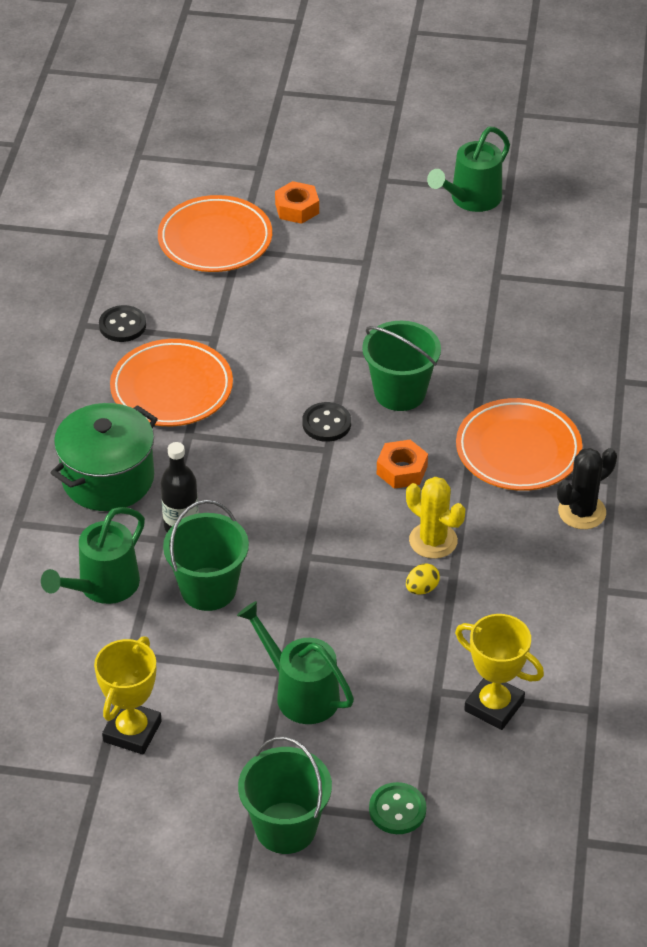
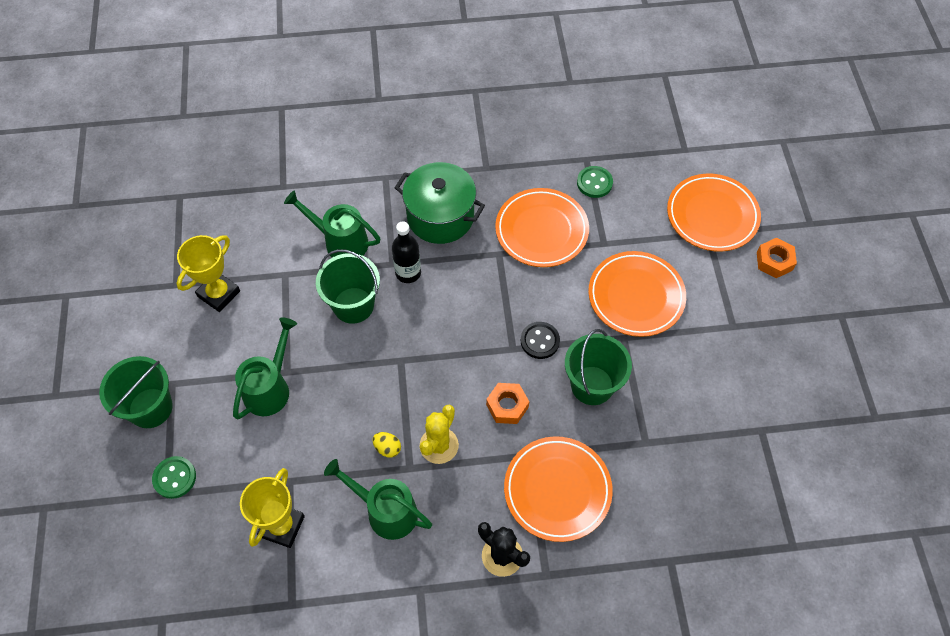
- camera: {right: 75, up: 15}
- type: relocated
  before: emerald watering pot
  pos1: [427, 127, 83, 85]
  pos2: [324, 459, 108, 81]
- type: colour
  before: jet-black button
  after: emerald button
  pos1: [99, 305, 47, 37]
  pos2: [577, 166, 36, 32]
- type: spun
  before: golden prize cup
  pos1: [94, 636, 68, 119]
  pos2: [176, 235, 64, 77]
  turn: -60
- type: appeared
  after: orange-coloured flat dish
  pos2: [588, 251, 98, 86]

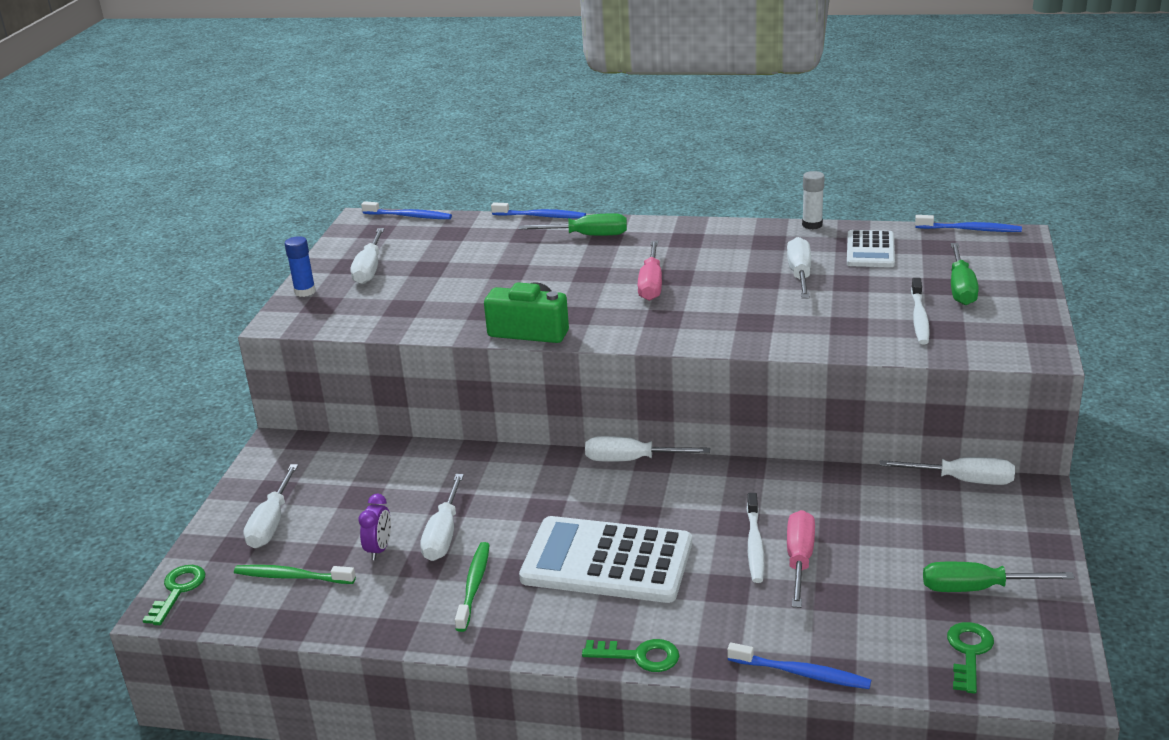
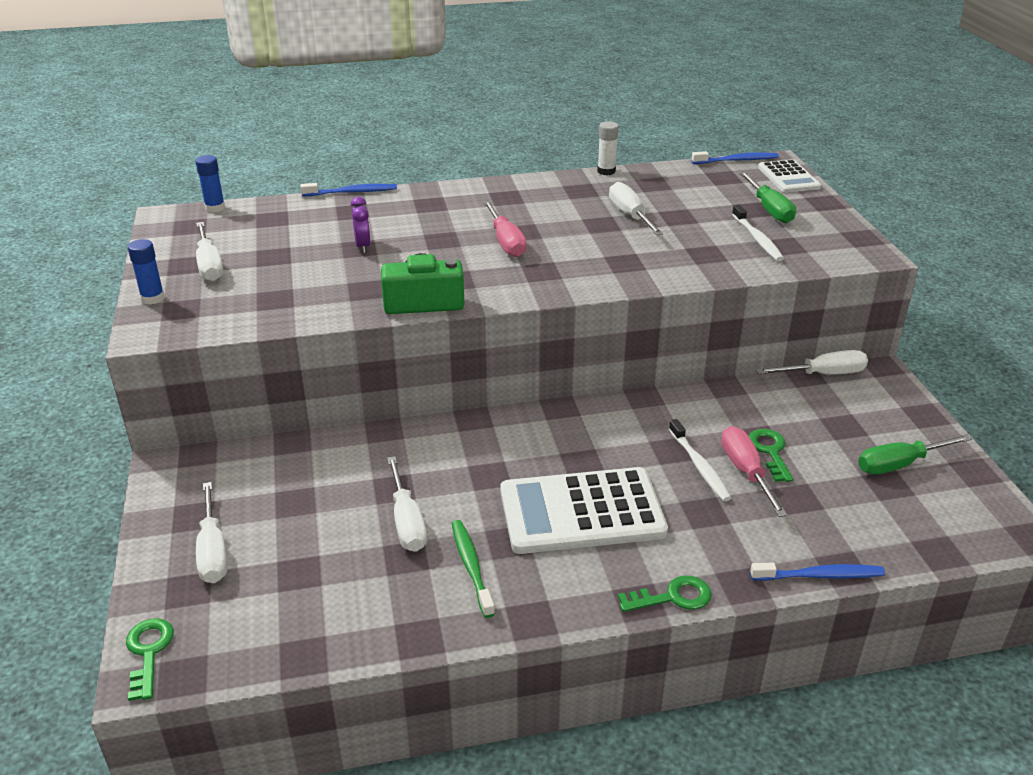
- camera: {right: -25, up: 5}
- type: exchanged
  before: royal blue toothbrush
  after: royal blue glue
  pos1: [361, 201, 91, 18]
  pos2: [196, 155, 29, 57]
- type: missing
  before: emerald flat screwdriver
  pos1: [519, 213, 108, 23]
- type: relocated
  before: snow-white adding machine
  pos1: [847, 230, 48, 37]
  pos2: [758, 159, 63, 34]
- type: missing
  before: snow-white flat screwdriver
  pos1: [585, 436, 125, 26]
- type: relocated
  before: royal purple alarm clock
  pos1: [359, 494, 32, 66]
  pos2: [351, 197, 20, 56]
- type: missing
  before: emerald toothbrush
  pos1: [234, 565, 122, 19]
- type: relocated
  before: emerald latchkey
  pos1: [947, 622, 47, 72]
  pos2: [749, 429, 44, 53]

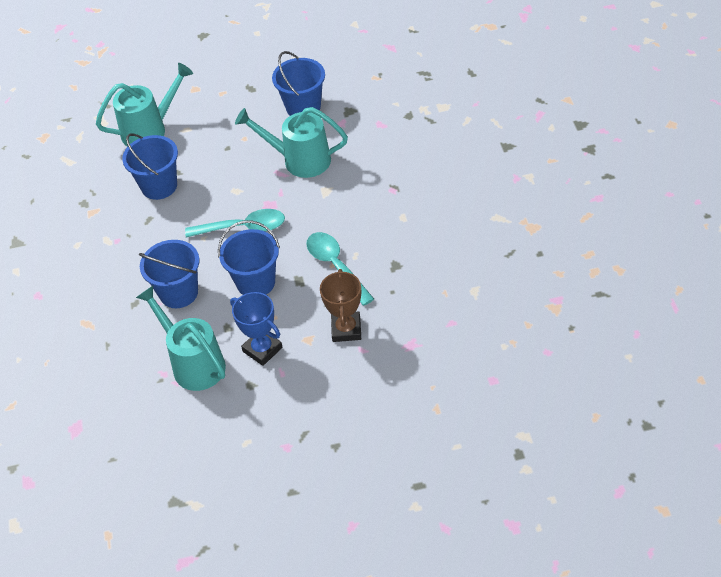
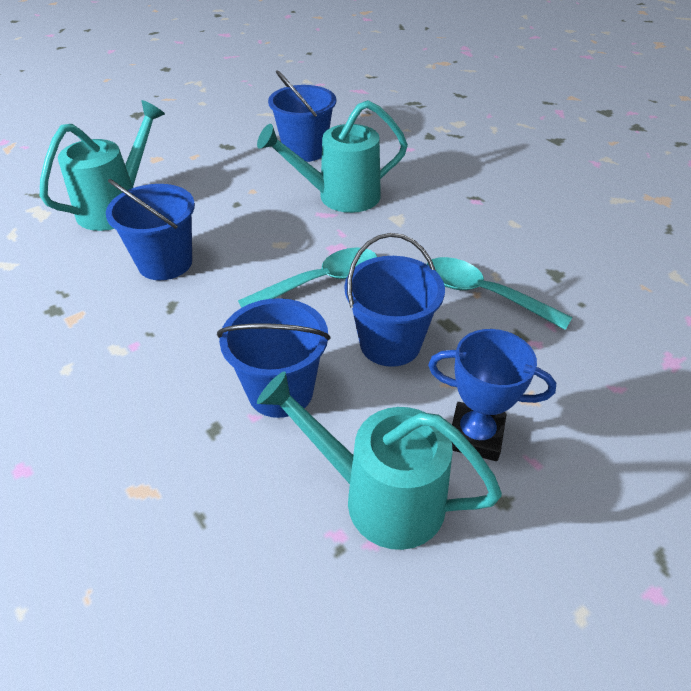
- camera: {right: -30, up: -5}
- type: missing
  before: russet prize cup
  pos1: [320, 269, 41, 73]

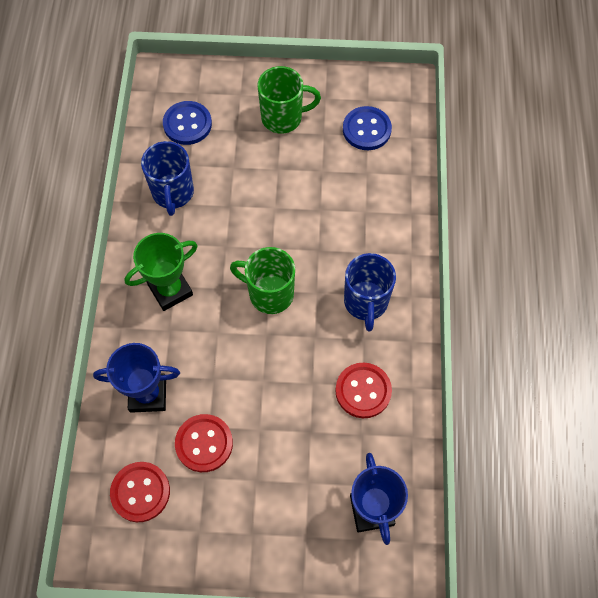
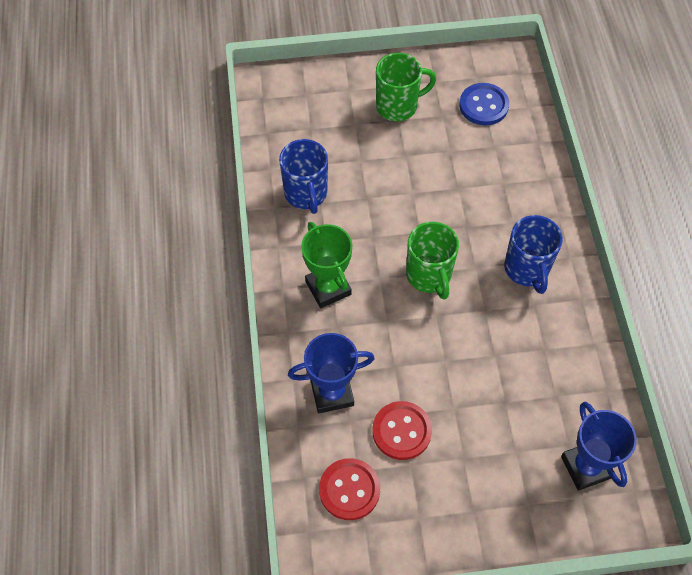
- camera: {right: -10, up: -5}
- type: missing
  before: royal blue button
  pos1: [163, 101, 49, 44]
- type: spun
  before: emerald prize cup
  pos1: [124, 233, 74, 78]
  pos2: [301, 222, 52, 86]
  turn: -75
- type: spun
  before: emerald coffee mug
  pos1: [230, 247, 65, 67]
  pos2: [406, 222, 53, 78]
  turn: -120
- type: missing
  before: scarlet button
  pos1: [335, 363, 57, 55]

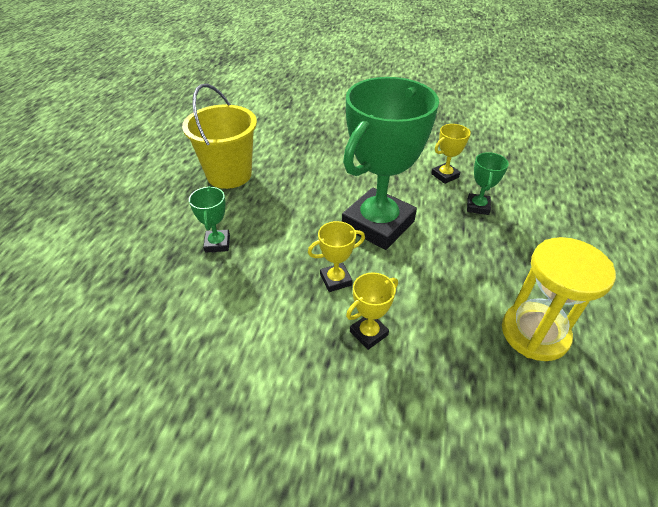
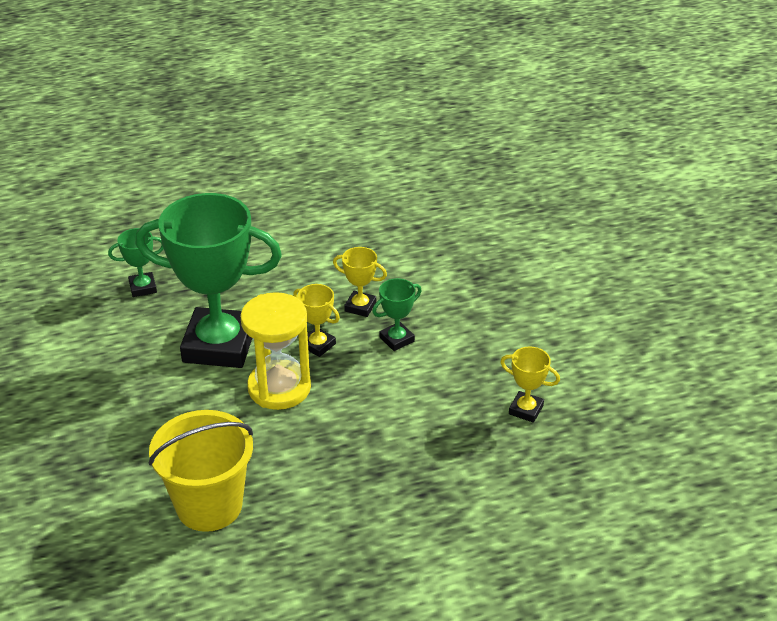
- camera: {right: -120, up: -5}
- type: relocated
  before: golden prize cup
  pos1: [431, 124, 40, 60]
  pos2: [500, 346, 60, 77]
- type: relocated
  before: emerald prize cup
  pos1: [189, 186, 41, 67]
  pos2: [372, 278, 50, 73]
- type: relocated
  before: golden hourglass
  pos1: [502, 237, 114, 124]
  pos2: [241, 292, 70, 118]

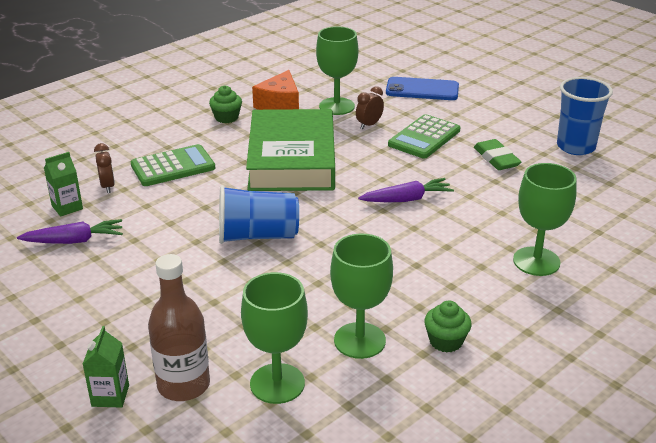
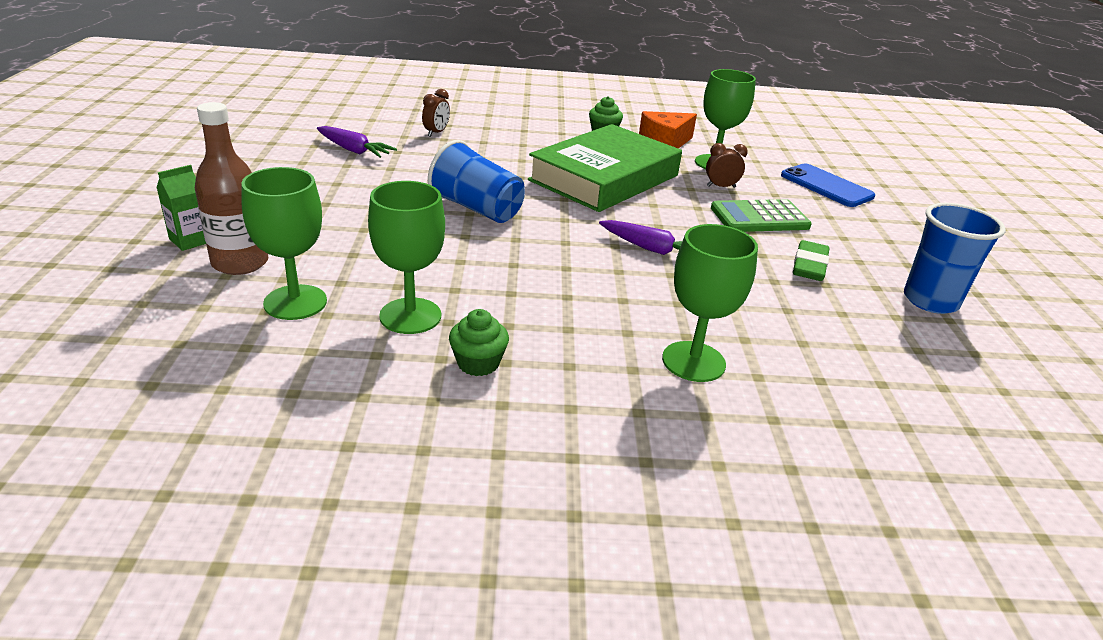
- camera: {right: 40, up: 0}
- type: missing
  before: emerald adding machine
  pos1: [131, 144, 84, 42]
- type: missing
  before: emerald milk carton
  pos1: [44, 152, 39, 64]

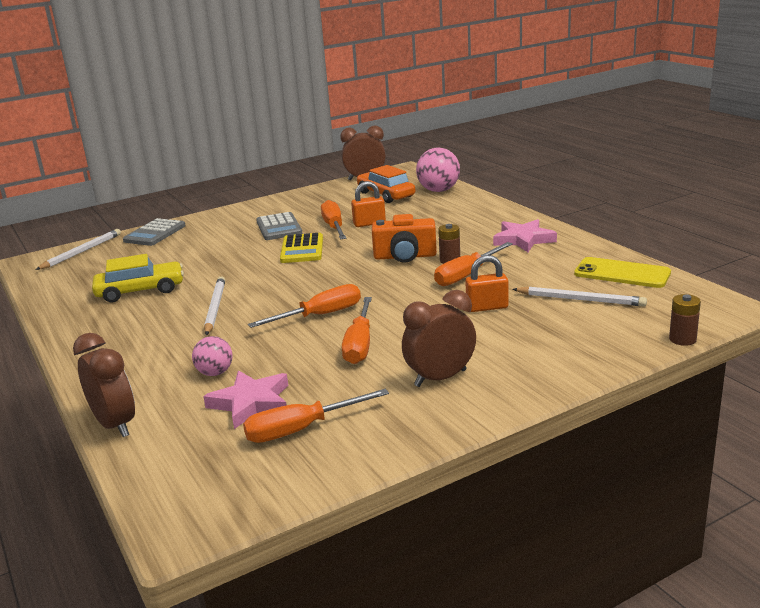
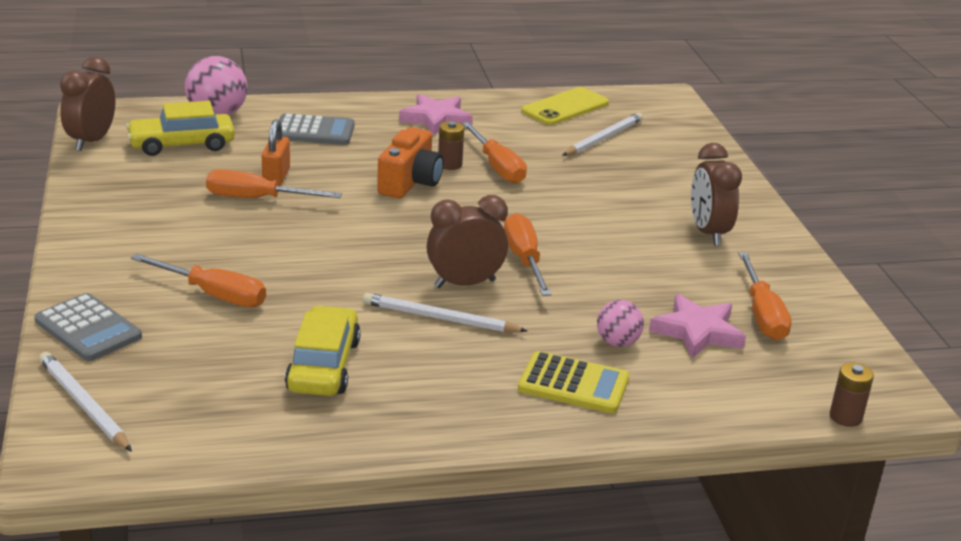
- camera: {right: -75, up: 5}
- type: colour
  before: orange-coloured toy car
  after: golden toy car
  pos1: [357, 165, 58, 38]
  pos2: [126, 101, 109, 55]
- type: relocated
  before: gray adding machine
  pos1: [256, 212, 46, 28]
  pos2: [279, 114, 76, 31]
- type: relocated
  before: golden adding machine
  pos1: [280, 233, 43, 30]
  pos2: [518, 351, 111, 62]
- type: missing
  before: orange-coloured lock
  pos1: [465, 255, 43, 57]
- type: relocated
  before: russet power cell
  pos1: [669, 294, 32, 52]
  pos2: [830, 362, 44, 65]
- type: relocated
  before: orange-coloured flat screwdriver
  pos1: [342, 297, 30, 67]
  pos2: [131, 254, 135, 53]
- type: relocated
  before: russet alarm clock
  pos1: [73, 333, 62, 104]
  pos2: [427, 195, 81, 93]

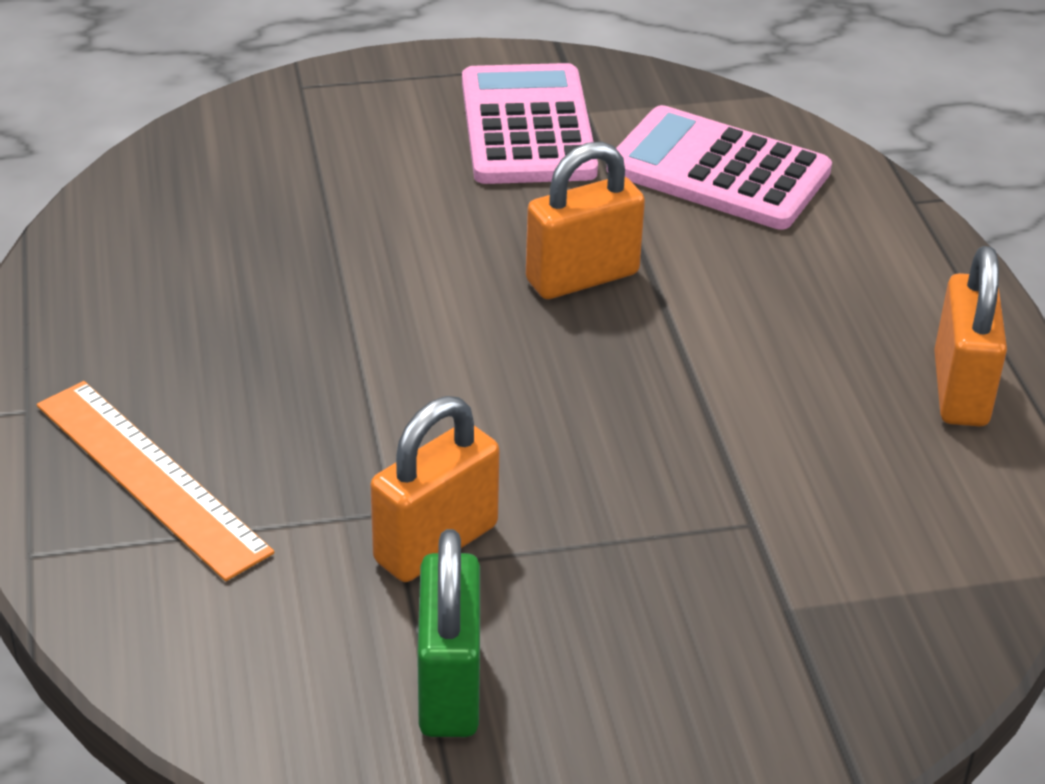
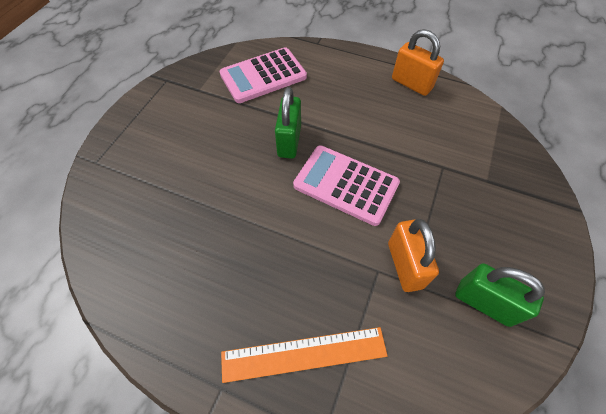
- camera: {right: -55, up: 20}
- type: relocated
  before: pink adding machine
  pos1: [462, 63, 136, 121]
  pos2: [293, 145, 107, 81]
- type: colour
  before: orange-coloured lock
  after: emerald lock
  pos1: [526, 142, 119, 157]
  pos2: [275, 87, 26, 72]

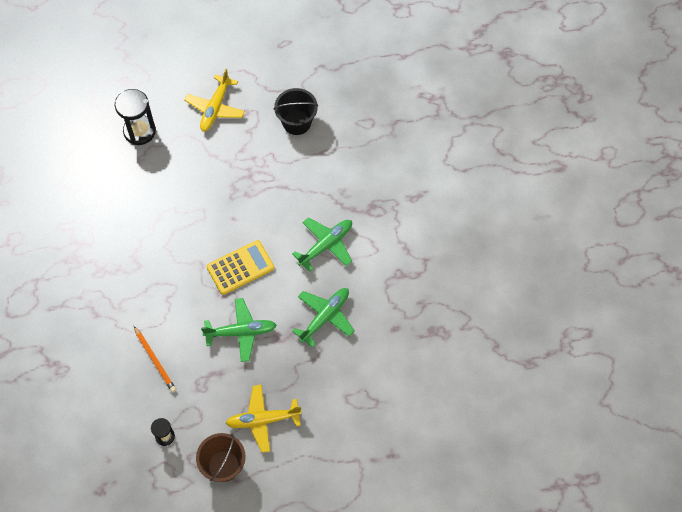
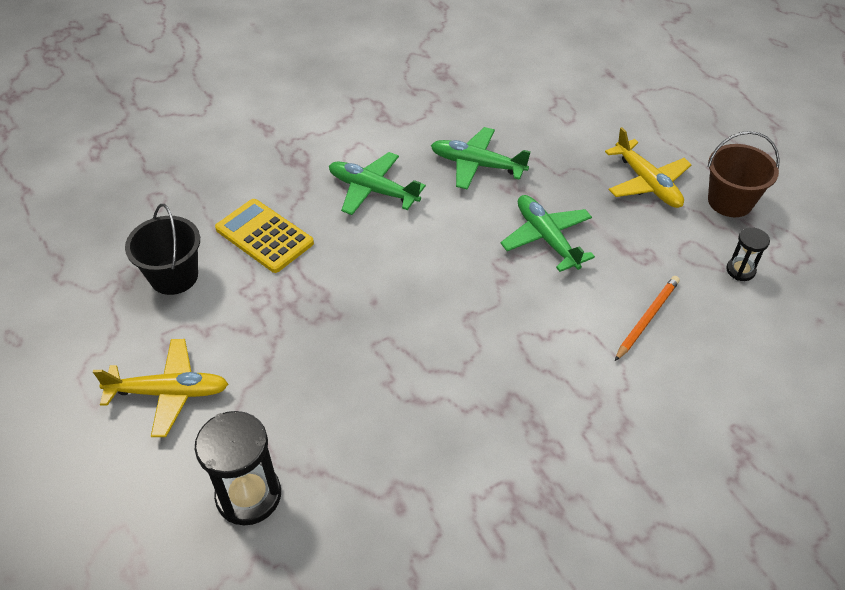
- camera: {right: -110, up: -15}
- type: relocated
  before: golden adding machine
  pos1: [207, 240, 67, 55]
  pos2: [215, 199, 99, 74]

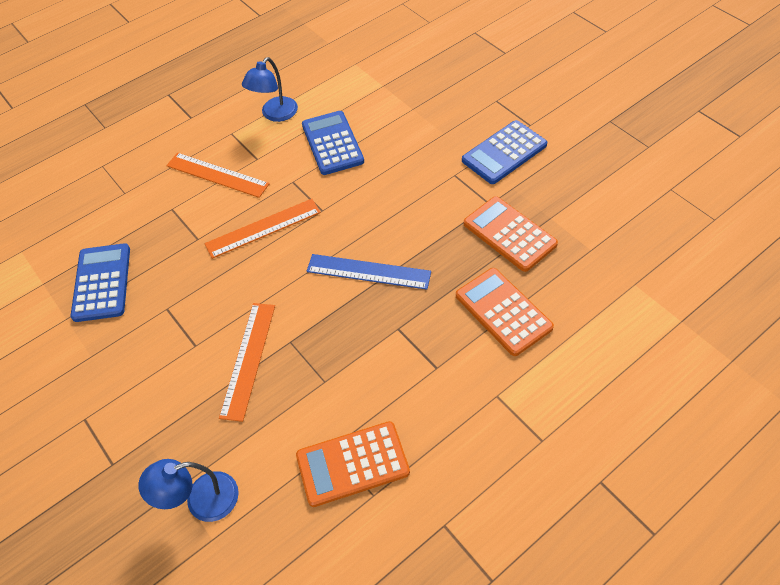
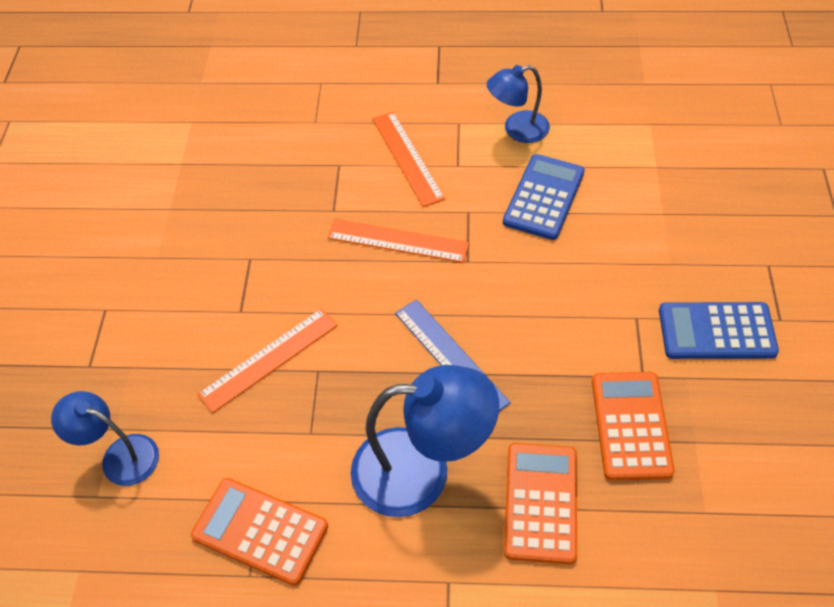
- camera: {right: 40, up: 0}
- type: missing
  before: royal blue adding machine
  pos1: [71, 243, 59, 79]
- type: appeared
  after: royal blue reading lamp
  pos2: [351, 365, 148, 152]

